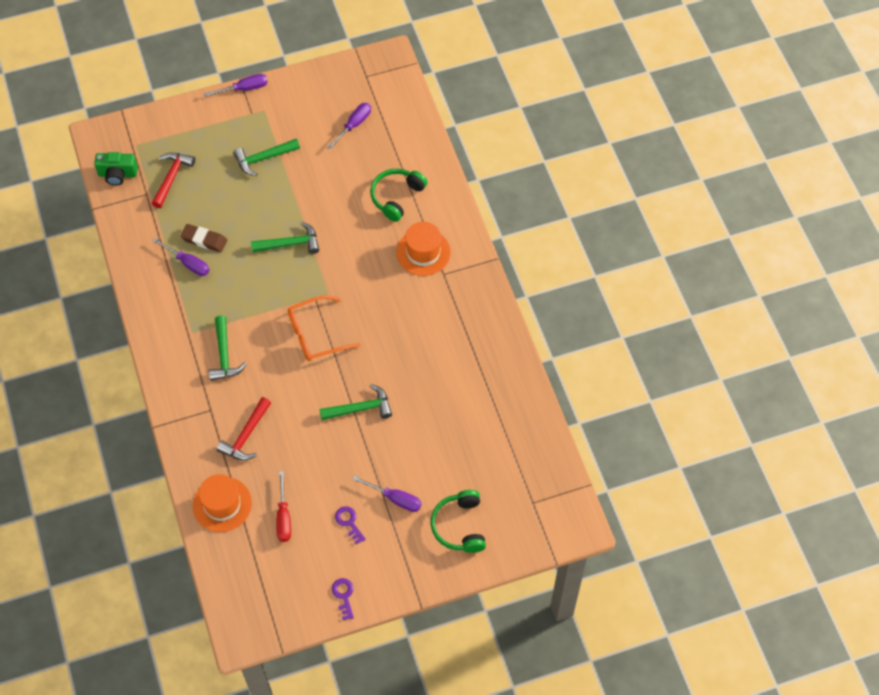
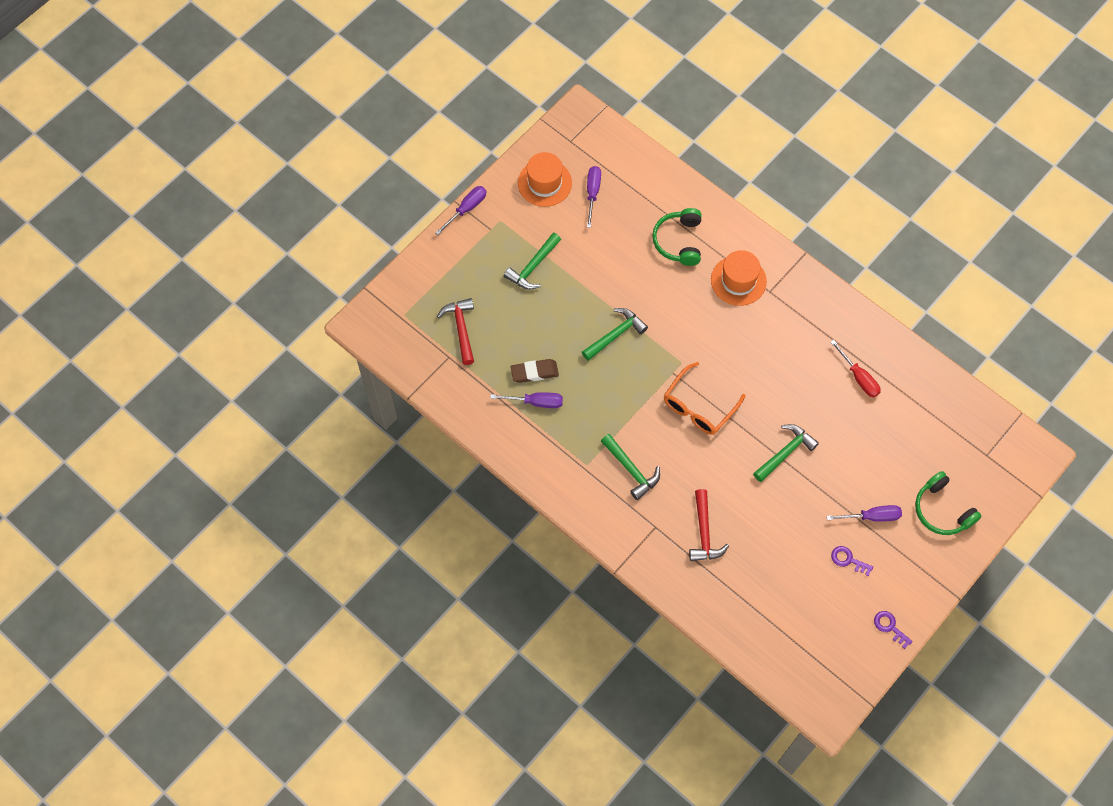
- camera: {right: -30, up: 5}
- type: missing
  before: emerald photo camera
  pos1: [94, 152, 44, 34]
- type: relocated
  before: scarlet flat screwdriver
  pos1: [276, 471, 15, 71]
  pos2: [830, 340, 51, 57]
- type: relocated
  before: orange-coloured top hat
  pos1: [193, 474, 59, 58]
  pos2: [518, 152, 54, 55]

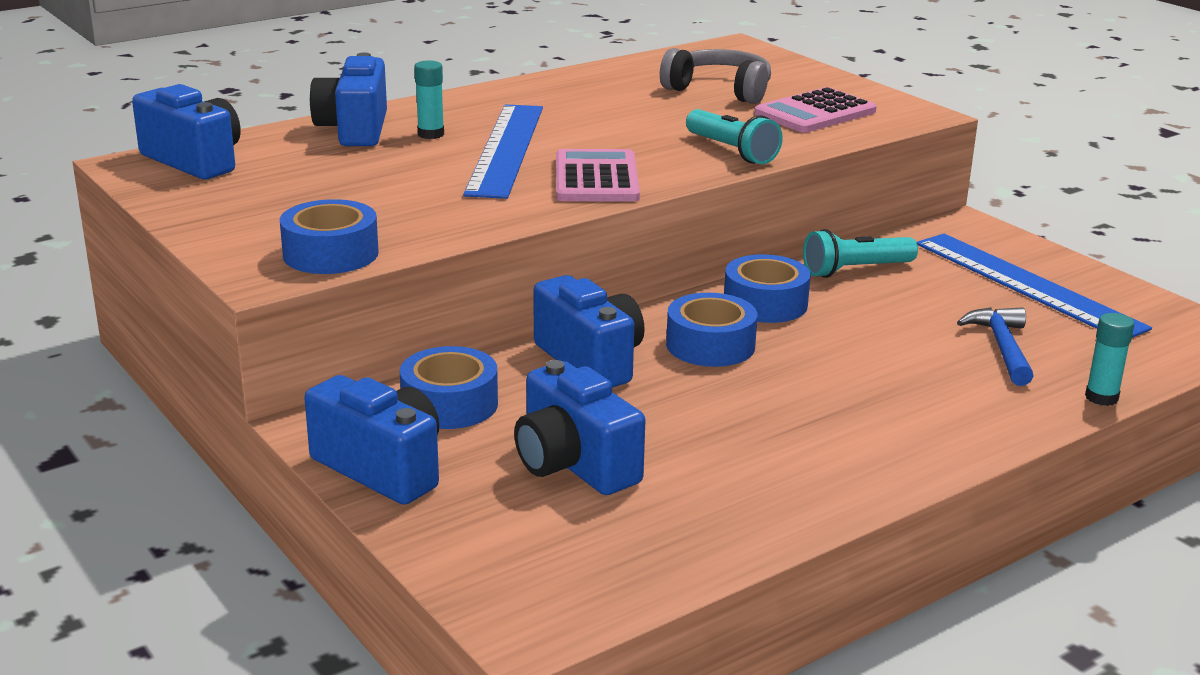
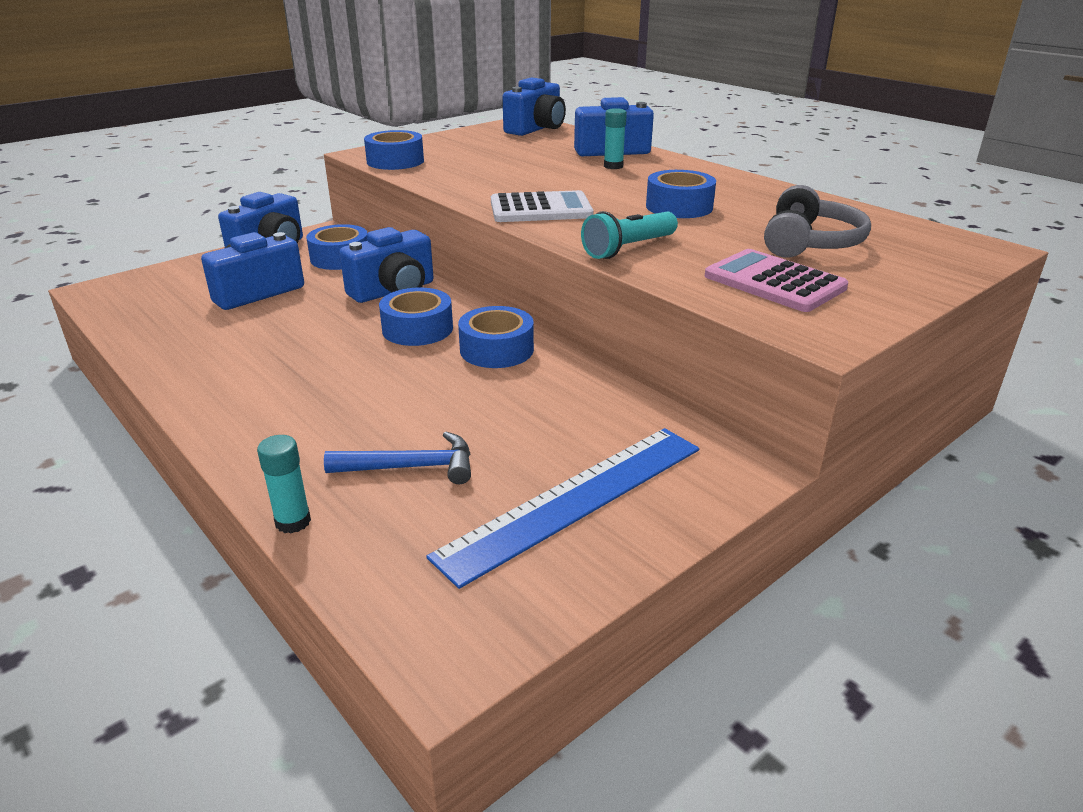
- camera: {right: 85, up: 5}
- type: missing
  before: royal blue straightedge
  pos1: [463, 104, 80, 95]
- type: colour
  before: pink adding machine
  after: snow-white adding machine
  pos1: [556, 149, 84, 53]
  pos2: [491, 190, 102, 32]
- type: missing
  before: aqua torch
  pos1: [803, 229, 115, 49]
- type: appeared
  after: royal blue sticky tape
  pos2: [646, 170, 70, 48]

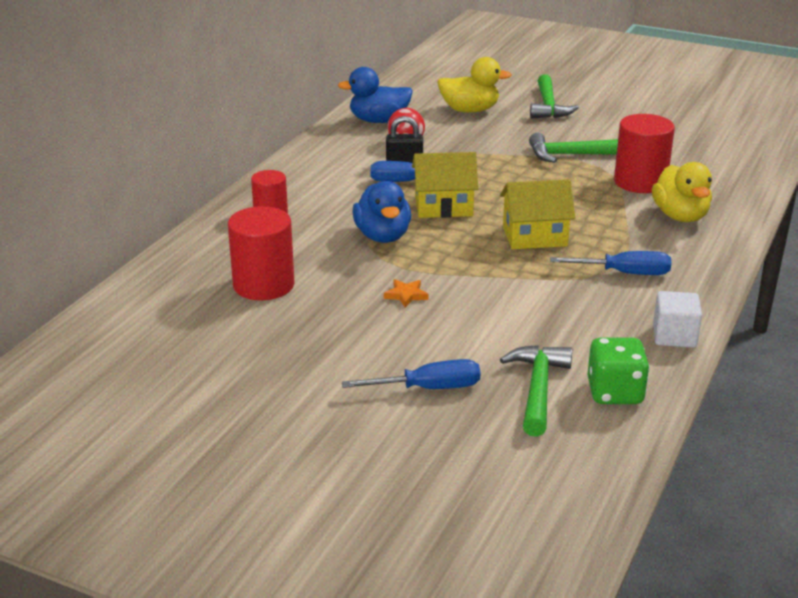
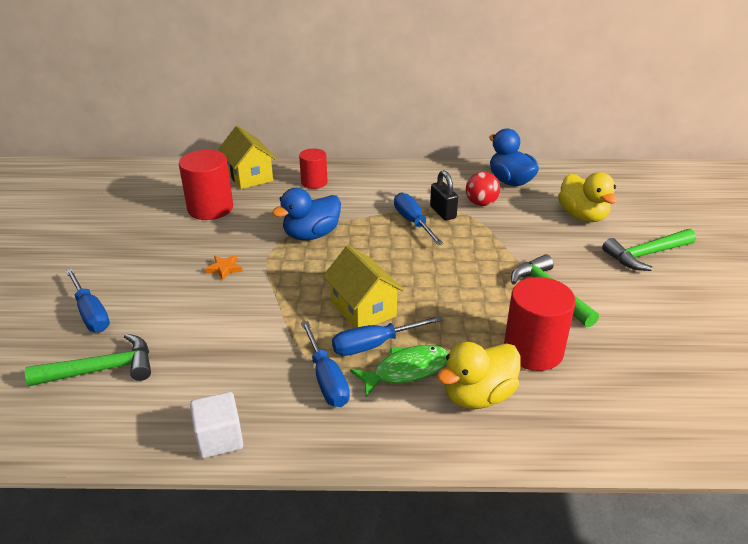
- camera: {right: 65, up: 5}
- type: relocated
  before: golden house
  pos1: [412, 152, 66, 66]
  pos2: [219, 126, 57, 63]
- type: missing
  before: emerald game die
  pos1: [587, 338, 63, 66]
- type: appeared
  after: royal blue flat screwdriver
  pos2: [332, 315, 111, 41]
- type: appeared
  after: emerald toy fish
  pos2: [350, 345, 99, 52]

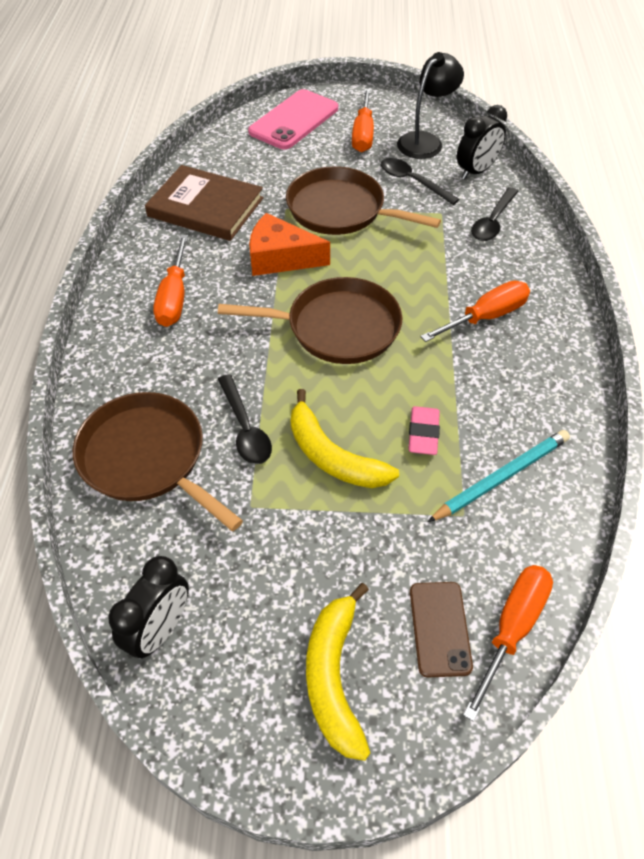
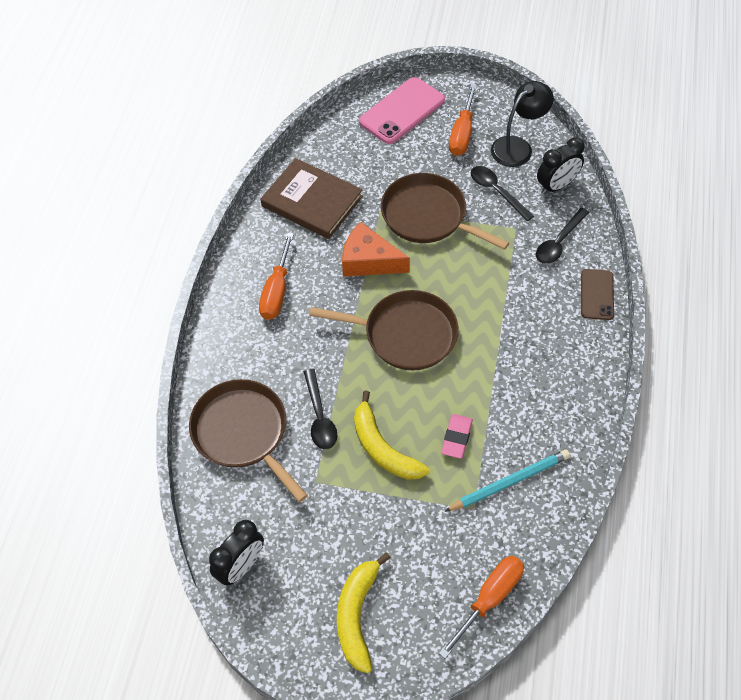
- camera: {right: 10, up: 5}
- type: missing
  before: orange-coloured flat screwdriver
  pos1: [420, 281, 110, 61]
- type: relocated
  before: russet smartphone
  pos1: [410, 582, 63, 95]
  pos2: [581, 269, 33, 51]

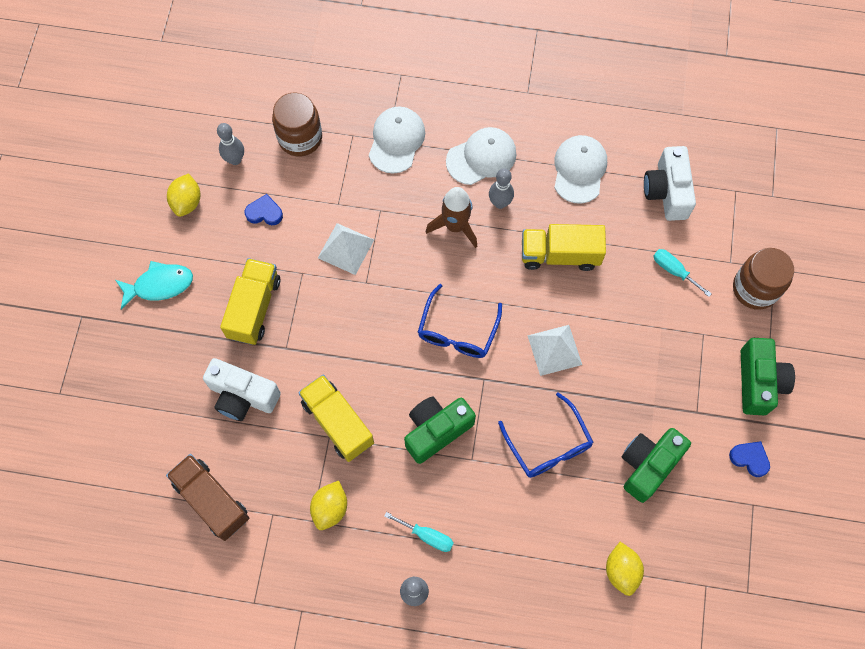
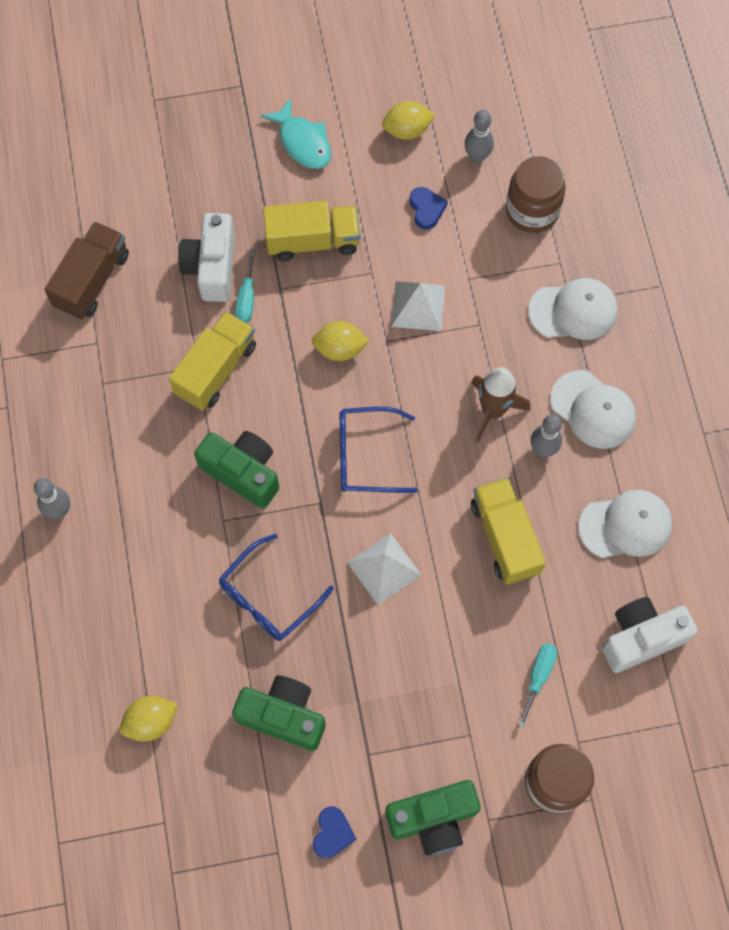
- camera: {right: 70, up: 0}
- type: relocated
  before: golden toy lemon
  pos1: [310, 481, 37, 49]
  pos2: [312, 321, 57, 40]
- type: relocated
  before: aqua flat screwdriver
  pos1: [384, 512, 70, 40]
  pos2: [235, 249, 21, 74]

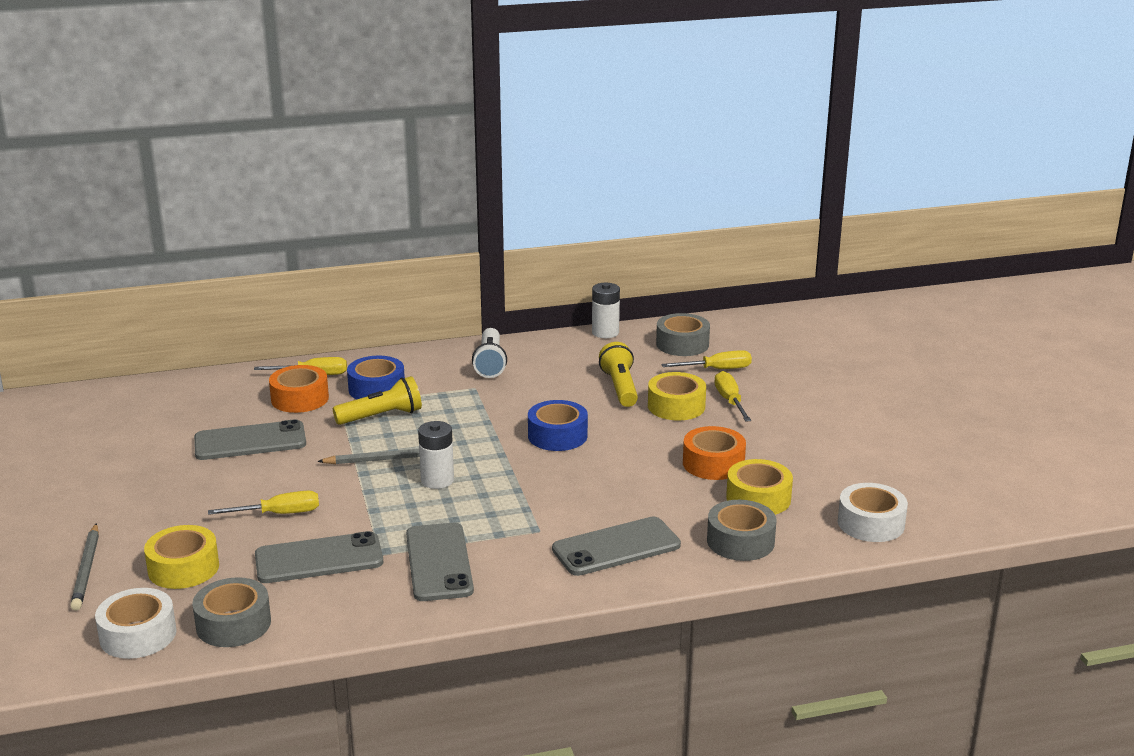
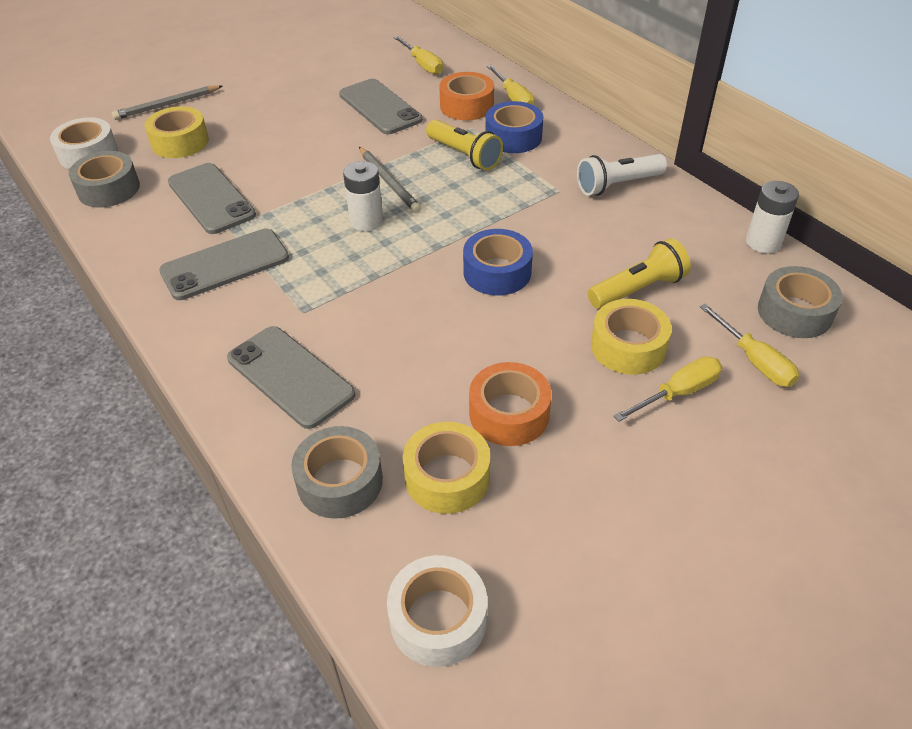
- camera: {right: 70, up: 20}
- type: relocated
  before: golden flat screwdriver
  pos1: [208, 491, 111, 24]
  pos2: [393, 36, 50, 39]

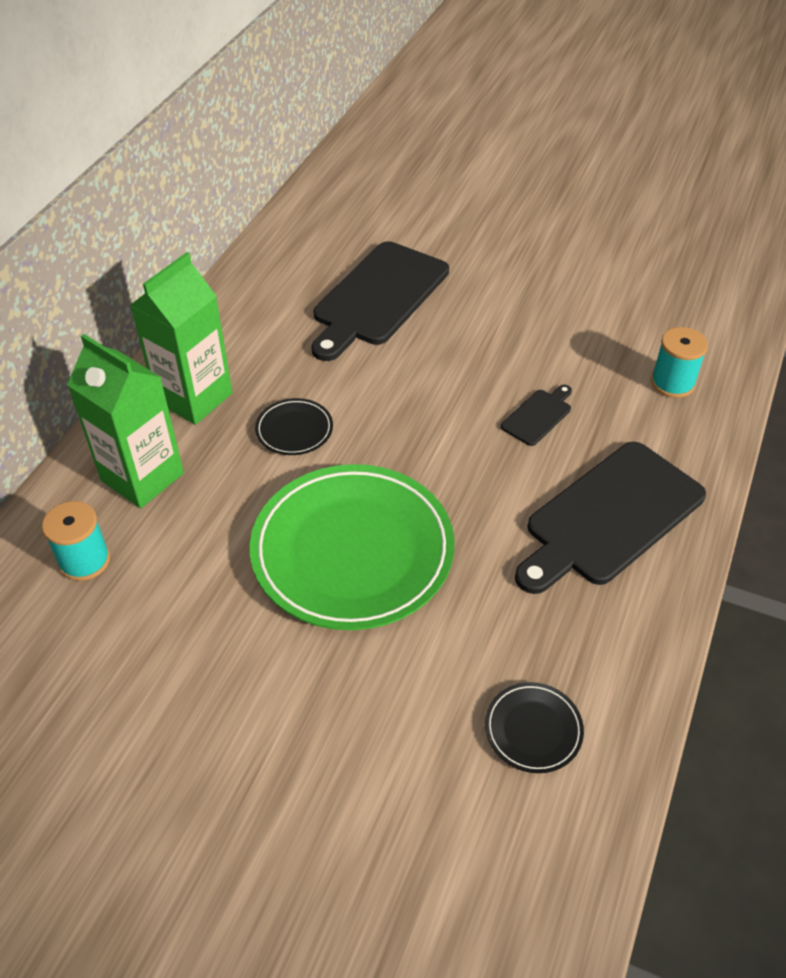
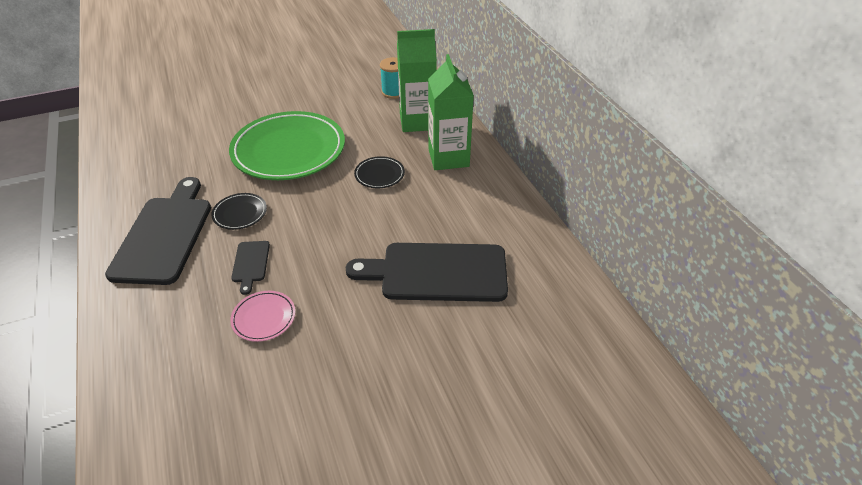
- camera: {right: 135, up: -5}
- type: spun
  before: jet-black chopping board
  pos1: [312, 241, 137, 120]
  pos2: [346, 243, 162, 59]
  turn: -75
- type: missing
  before: aqua bobbin
  pos1: [651, 327, 57, 71]
- type: relocated
  before: jet-black flat dish
  pos1: [485, 682, 99, 91]
  pos2: [211, 193, 56, 37]
- type: appeared
  after: pink flat dish
  pos2: [230, 291, 65, 51]

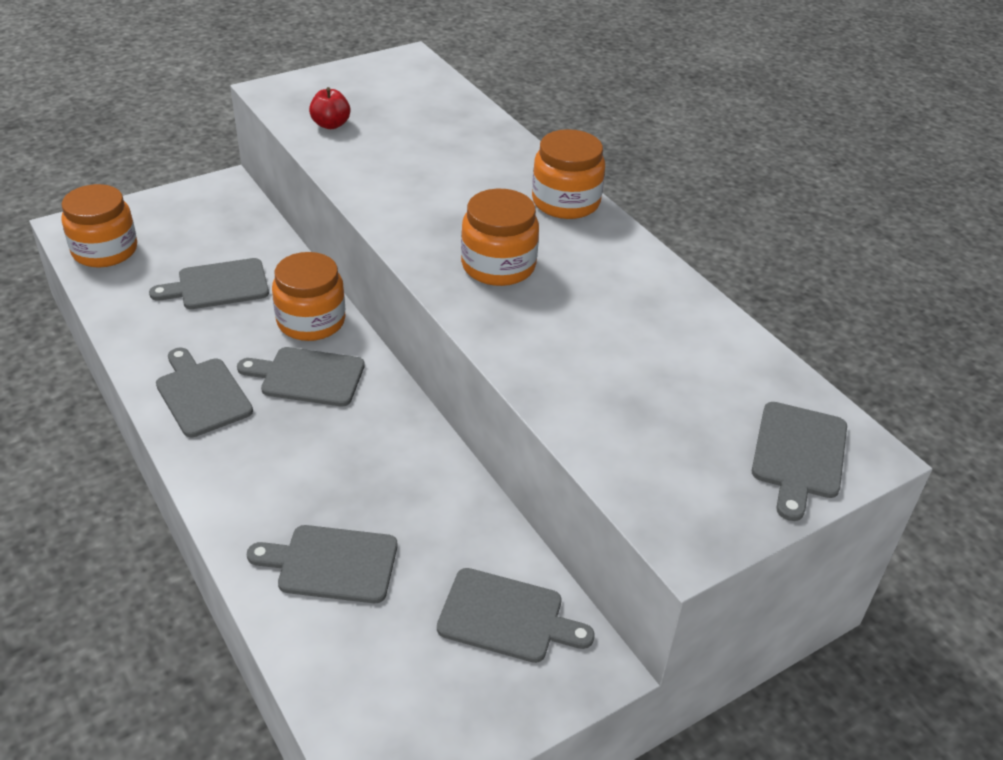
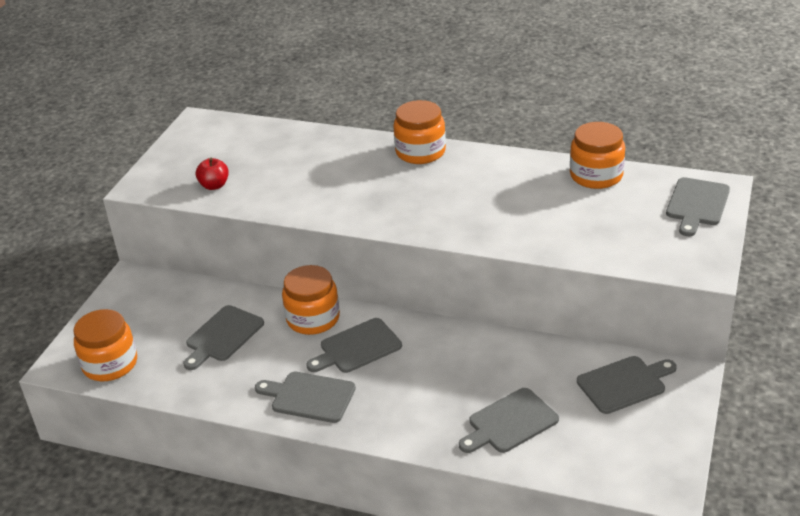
- camera: {right: -35, up: -5}
- type: relocated
  before: orange-coloured jam jar
  pos1: [461, 189, 78, 97]
  pos2: [570, 122, 55, 67]
- type: spun
  before: gray chopping board
  pos1: [752, 402, 95, 119]
  pos2: [666, 177, 64, 59]
  turn: 45

